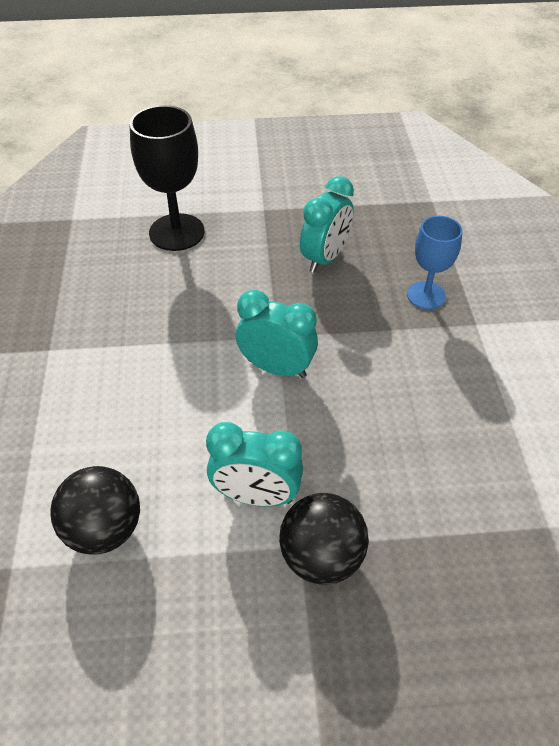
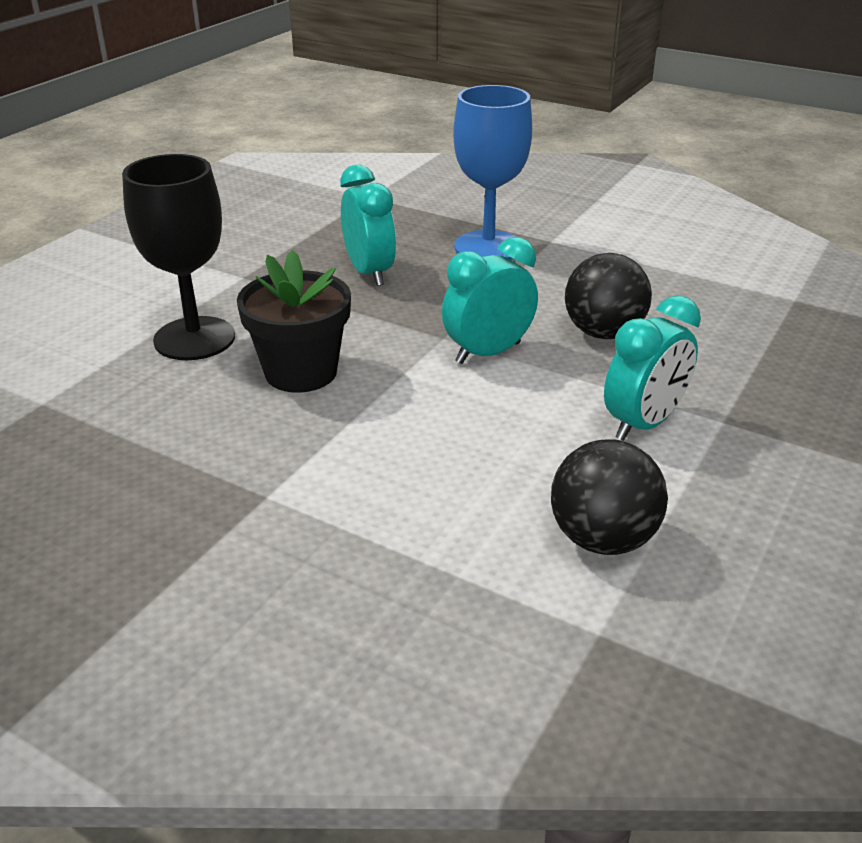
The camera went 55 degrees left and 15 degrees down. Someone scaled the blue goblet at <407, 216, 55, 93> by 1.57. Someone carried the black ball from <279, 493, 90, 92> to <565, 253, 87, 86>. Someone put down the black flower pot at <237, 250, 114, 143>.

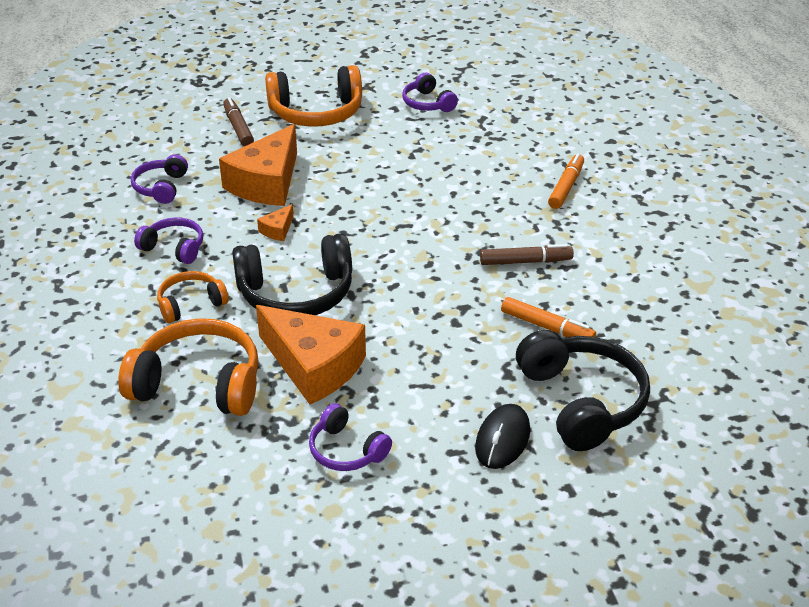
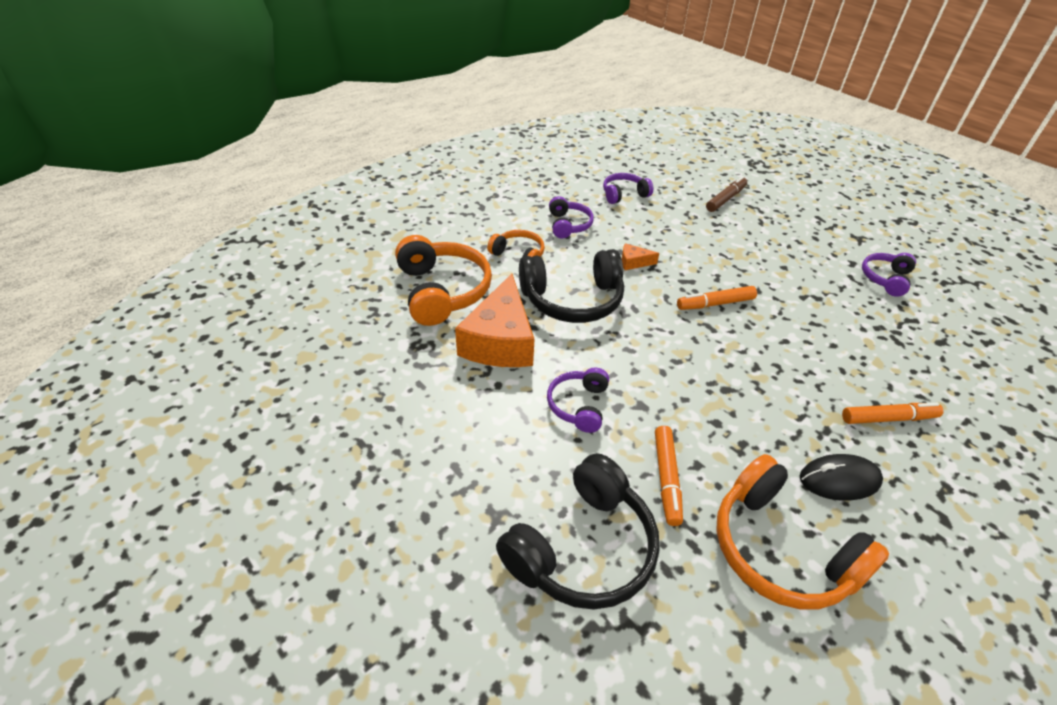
The camera went 60 degrees right and 5 degrees up. Someone carried the orange headphones from <265, 65, 97, 62> to <716, 454, 173, 155>. Someone took away the orange cheese at <219, 124, 78, 82>. Someone rotated the black headphones at <232, 233, 120, 82> by 60 degrees counterclockwise. Someone took away the brown marker at <480, 244, 94, 21>. Someone carried the purple headphones from <309, 403, 83, 68> to <547, 367, 62, 66>. Someone carried the black mouse from <475, 404, 55, 65> to <800, 454, 83, 47>. Someone put down the orange marker at <677, 286, 80, 24>.

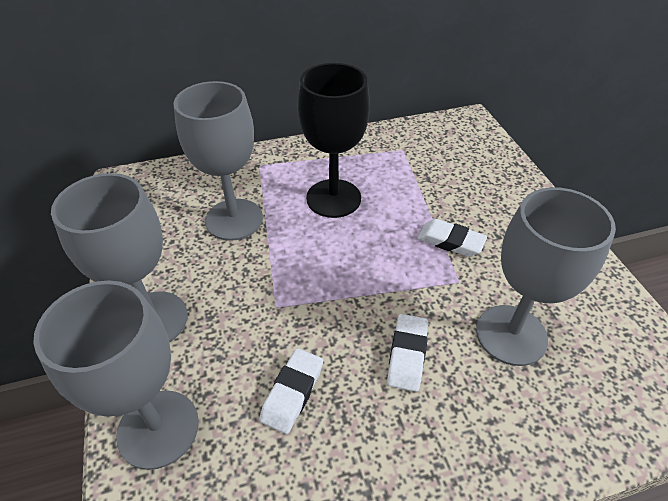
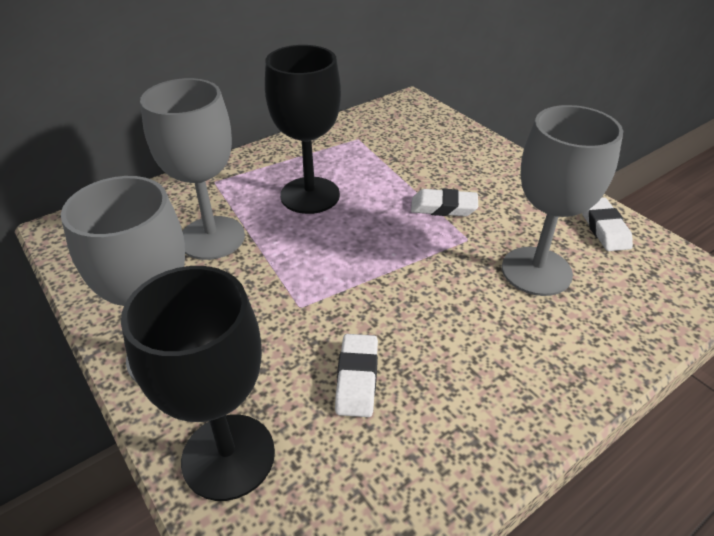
The camera went 20 degrees left and 5 degrees down. Someone repainted the grey goblet at <33, 281, 166, 189>, which became the black goblet at <121, 266, 154, 235>. Someone carried the white eraser from <387, 314, 41, 78> to <582, 197, 51, 54>.

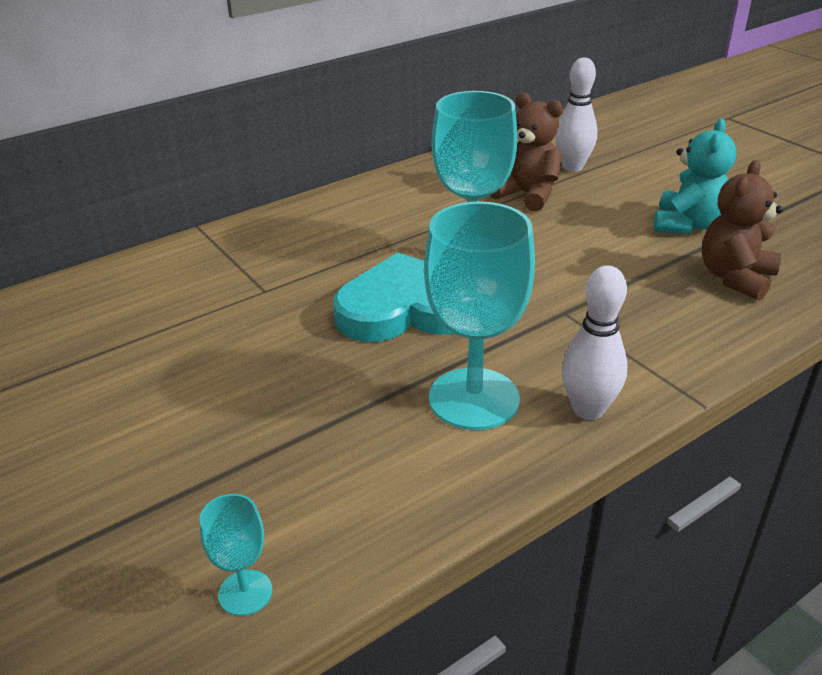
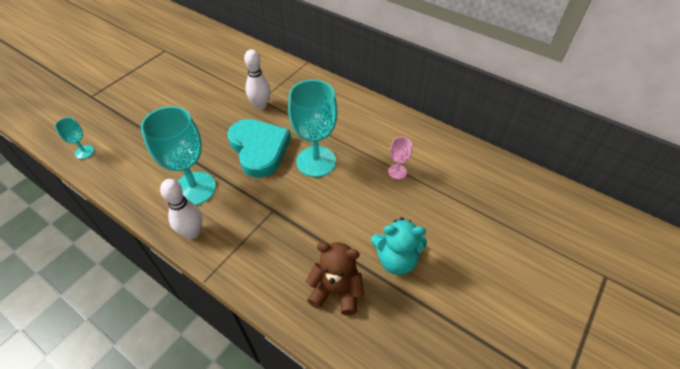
The camera went 70 degrees right and 15 degrees up. Someone carried the white bowling pin from <555, 58, 42, 114> to <244, 49, 27, 61>. Someone swapped the brown teddy bear at <490, 93, 73, 119> for the pink goblet at <388, 137, 24, 42>.

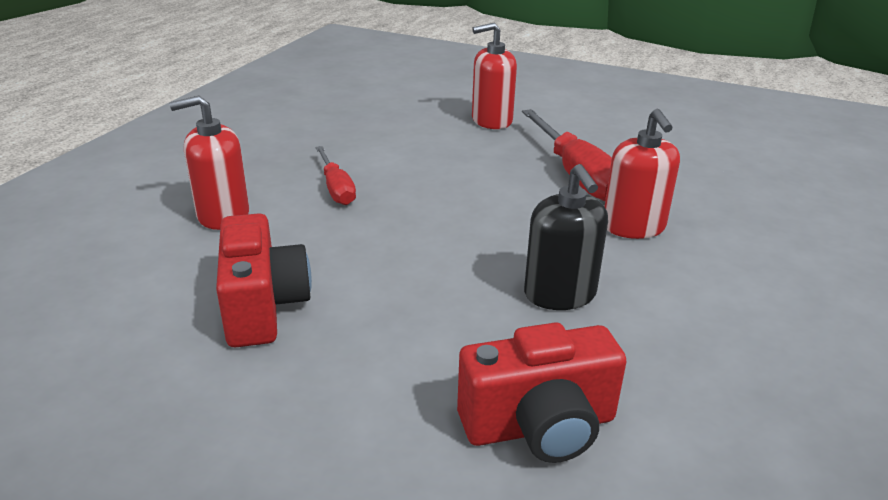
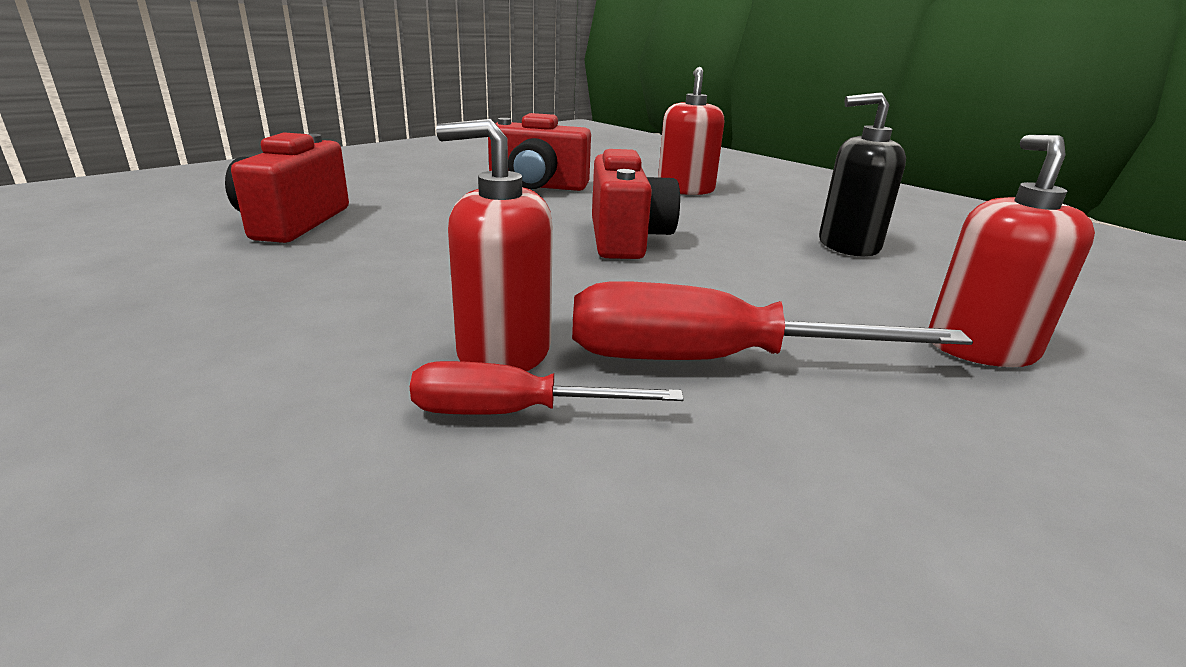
The camera went 110 degrees right and 5 degrees down. Someone carried the red screwdriver from <316, 146, 40, 59> to <410, 361, 274, 54>. Someone carried the black soap dispenser from <524, 164, 84, 146> to <819, 92, 87, 164>. Someone put down the red camera at <592, 149, 88, 110>.

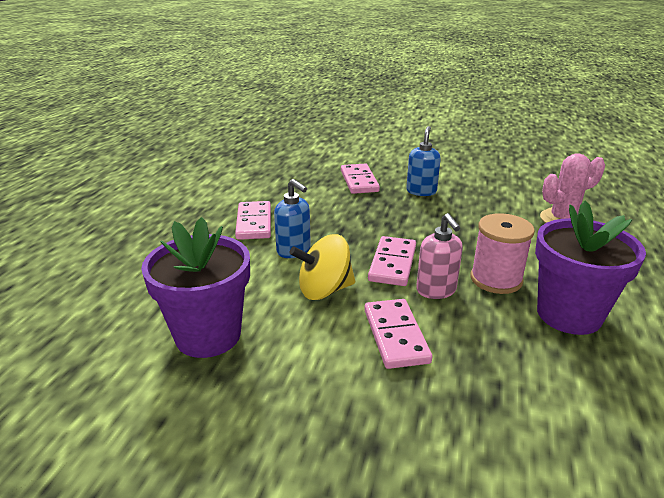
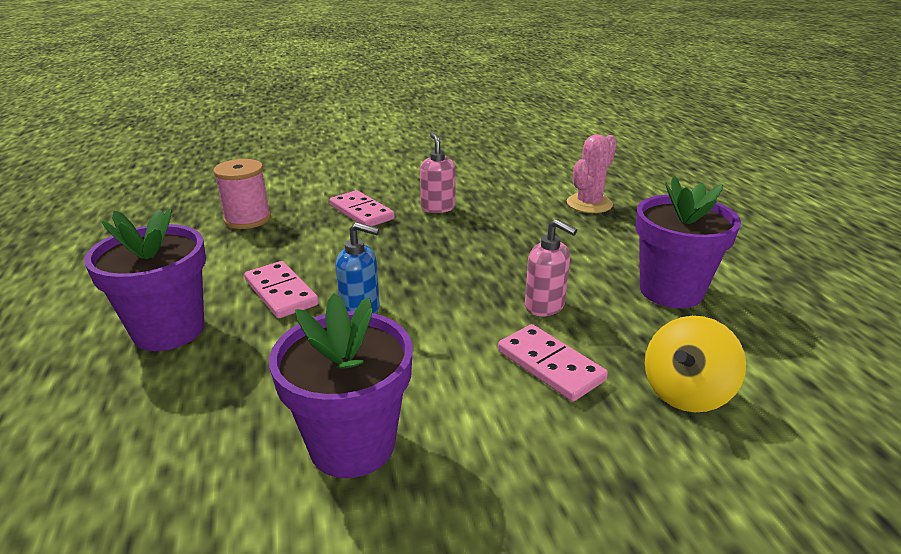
The camera went 30 degrees left and 0 degrees up. Someone repainted the blue soap dispenser at <406, 126, 35, 70>, which became the pink soap dispenser at <420, 133, 36, 80>. Someone carried the pink spool from <471, 213, 64, 81> to <213, 159, 58, 70>. Someone carried the yellow spinning top from <290, 234, 65, 66> to <645, 316, 101, 96>. Someone took away the pink domino at <368, 236, 48, 50>. Someone put down the purple flower pot at <84, 209, 122, 142>.

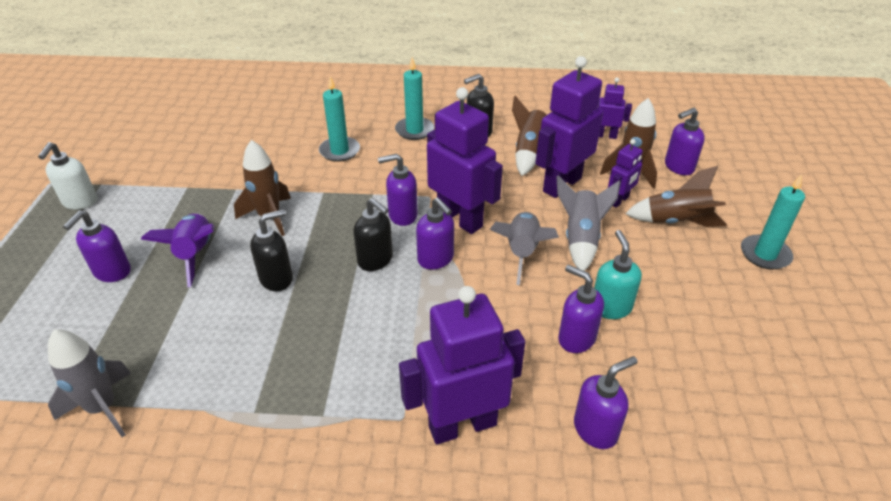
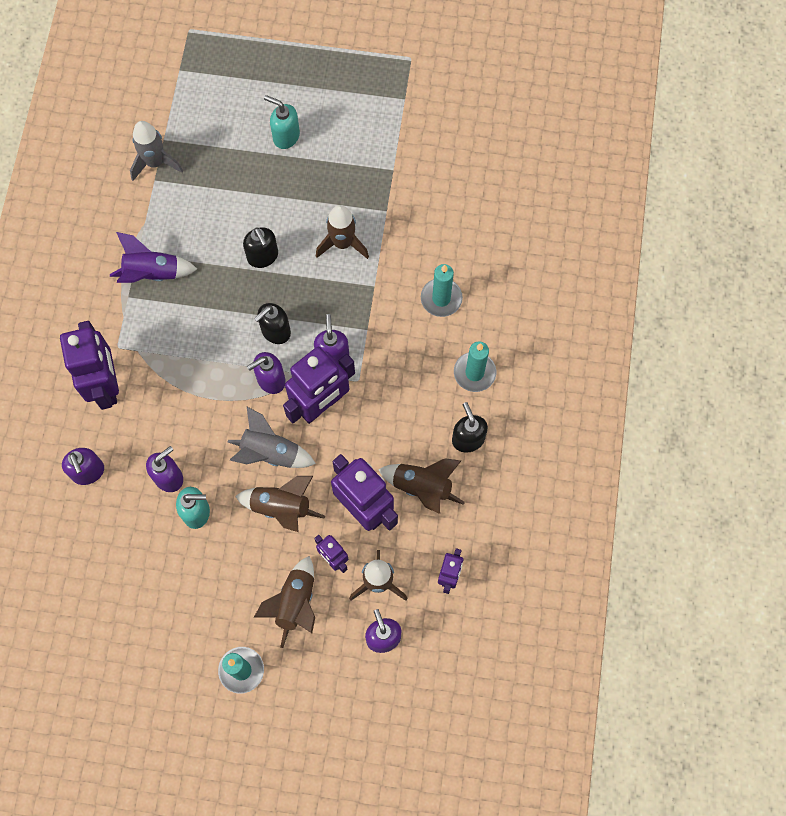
The camera went 95 degrees right and 30 degrees up. Someone took away the white soap dispenser at <38, 142, 59, 68>. Someone repainted the grey rocket at <556, 175, 65, 96>, which became the brown rocket at <235, 476, 90, 56>. Someone repainted the purple soap dispenser at <63, 210, 68, 72>, which became the turquoise soap dispenser at <264, 95, 36, 54>. Someone carried the purple rocket from <141, 214, 73, 73> to <110, 232, 87, 51>.

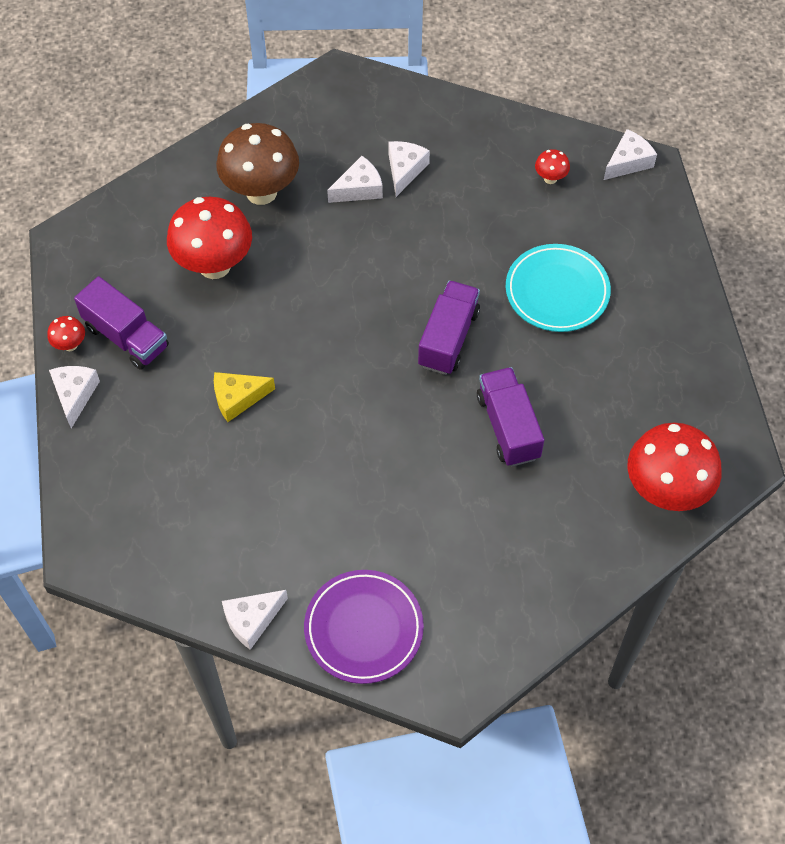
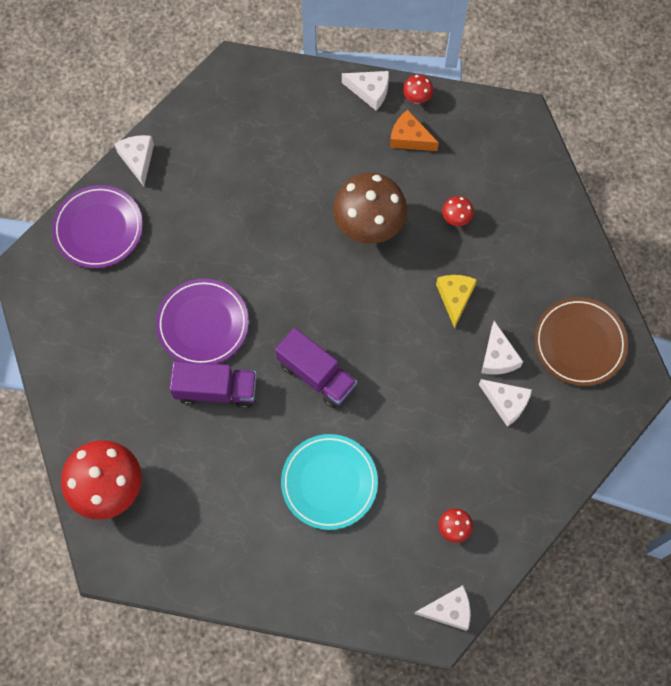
The camera went 110 degrees right and 10 degrees up. Someone carried the brown mushroom from <216, 123, 83, 82> to <333, 173, 74, 71>. Someone rotated the white cheese at <604, 129, 53, 51> by 75 degrees counterclockwise. Someone scaled the red mushroom at <167, 197, 85, 82> by 0.43. Someone swapped the purple truck at <74, 276, 95, 94> for the orange cheese at <390, 109, 49, 42>. Someone carried the yellow cheese from <214, 372, 61, 50> to <436, 275, 41, 53>. Someone put down the purple plate at <156, 279, 93, 85>. Someone put down the brown plate at <534, 297, 94, 89>.

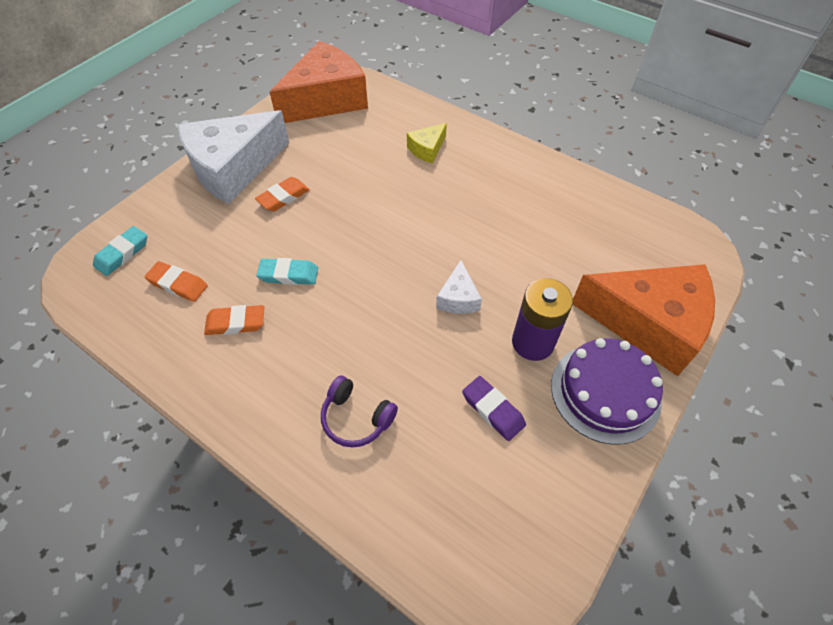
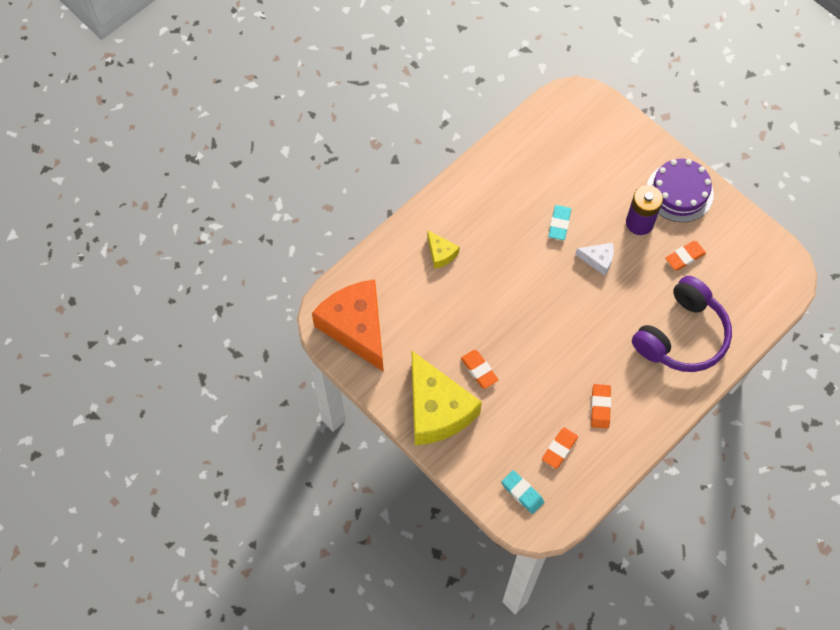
The camera went 80 degrees left and 10 degrees up. Someone repainted the white cheese at <178, 110, 111, 94>, which became the yellow cheese at <412, 351, 70, 94>. Someone carried the turquoise eraser from <257, 258, 61, 27> to <548, 205, 23, 35>. Someone took away the orange cheese at <573, 264, 142, 112>. Someone scaled the purple headphones at <321, 375, 77, 73> by 2.07. Someone repainted the purple eraser at <462, 376, 64, 65>, which became the orange eraser at <665, 241, 41, 30>.

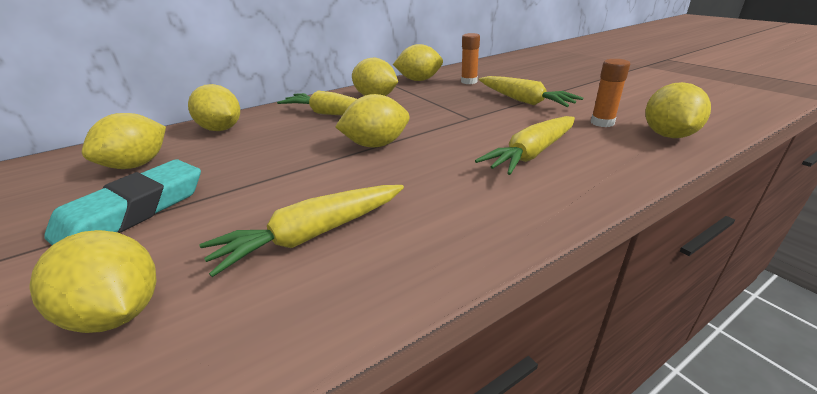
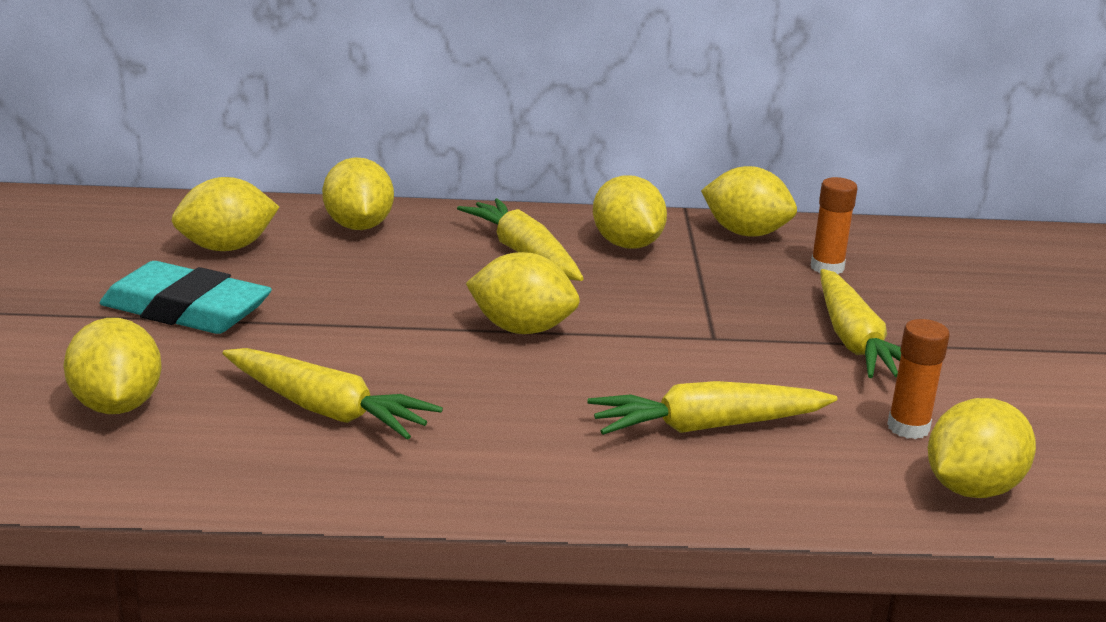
The camera went 30 degrees right and 5 degrees down. Someone rotated the turquoise eraser at <44, 159, 157, 86> by 45 degrees clockwise. Someone rotated the yellow carrot at <199, 185, 205, 92> by 150 degrees counterclockwise.

